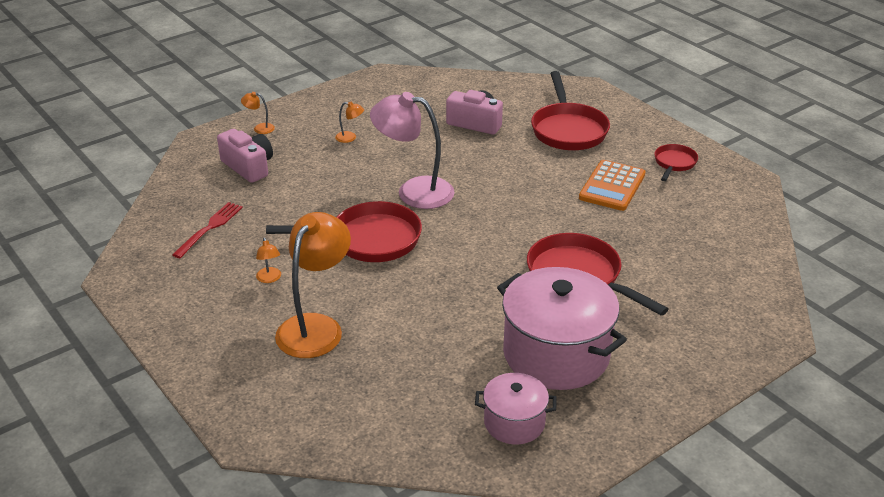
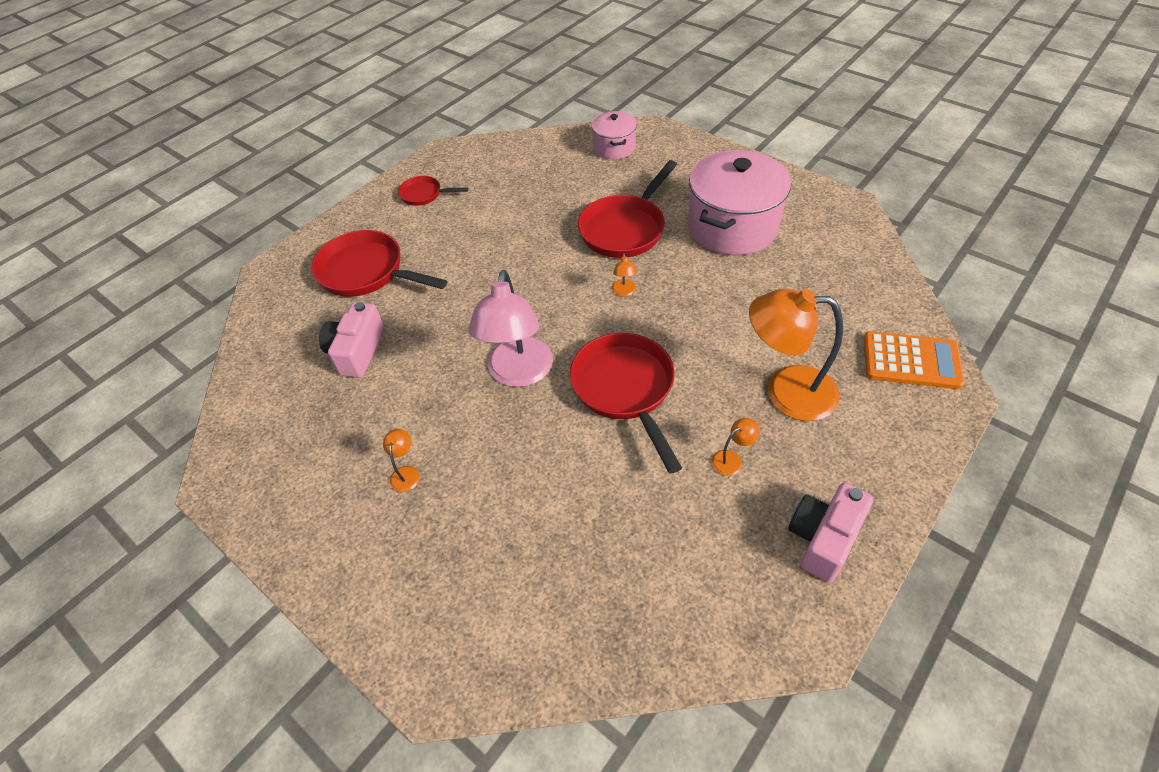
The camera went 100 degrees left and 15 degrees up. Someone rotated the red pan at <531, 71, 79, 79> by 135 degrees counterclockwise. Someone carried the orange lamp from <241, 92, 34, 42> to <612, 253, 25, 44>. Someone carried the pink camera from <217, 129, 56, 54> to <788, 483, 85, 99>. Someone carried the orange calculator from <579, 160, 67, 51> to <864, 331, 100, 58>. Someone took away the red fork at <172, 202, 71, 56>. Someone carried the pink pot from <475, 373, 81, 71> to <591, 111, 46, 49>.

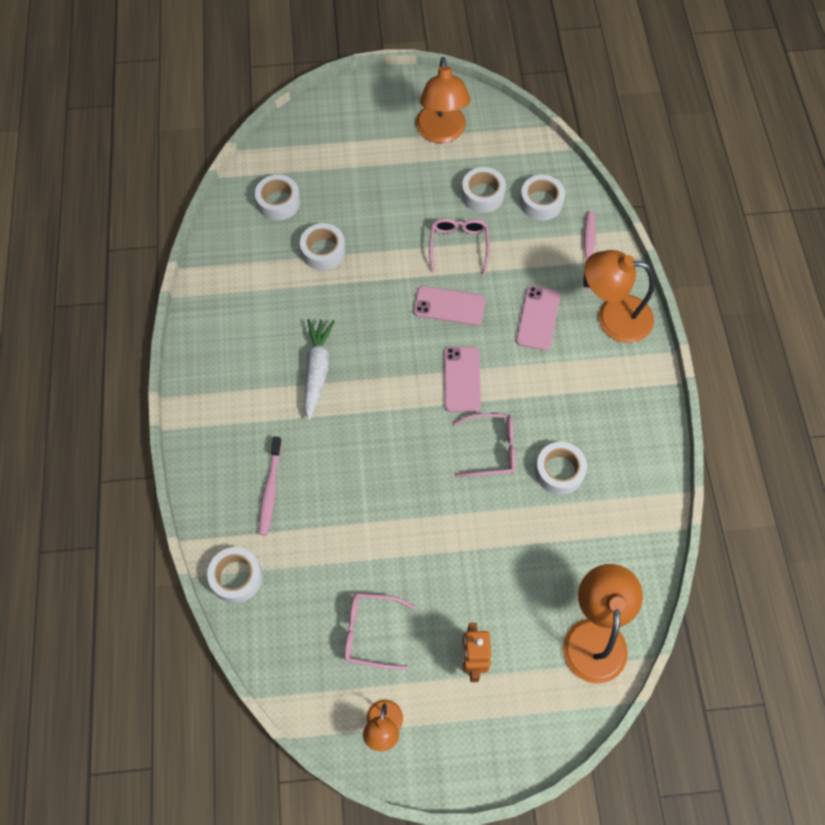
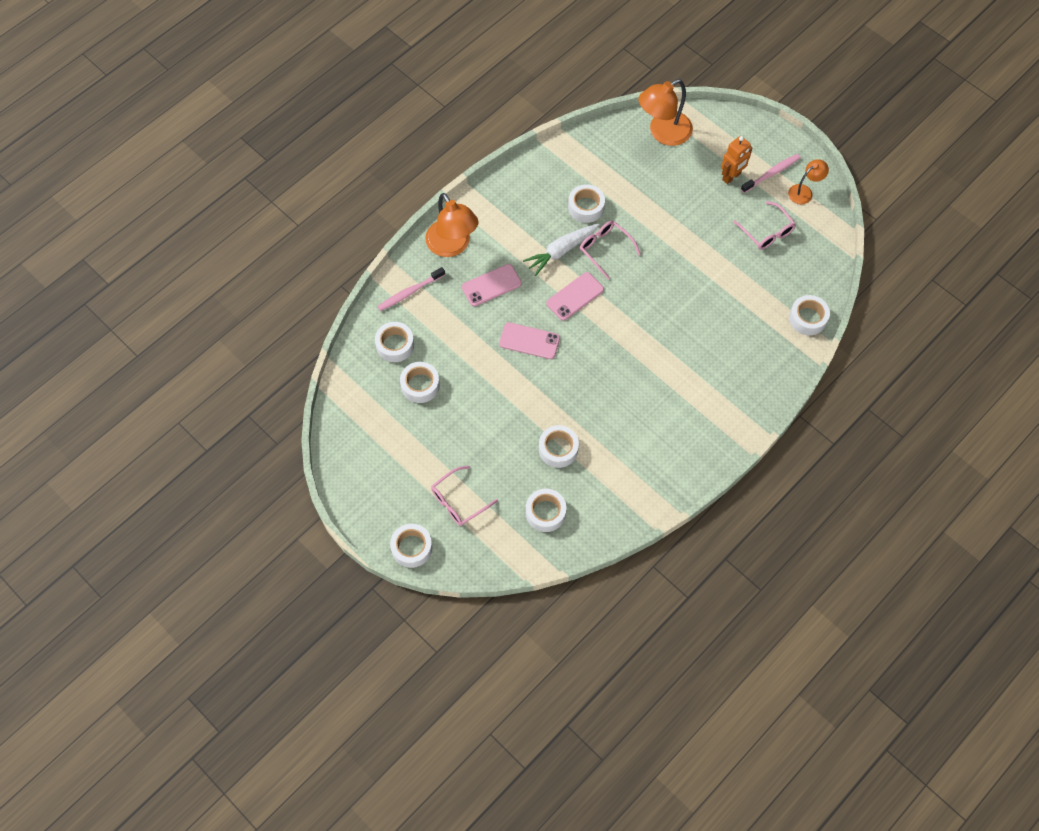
The camera went 130 degrees left and 0 degrees up. Someone took away the orange lamp at <416, 57, 54, 86>. Someone carried the pink glasses from <429, 218, 61, 56> to <431, 466, 67, 60>. Someone rotated the pink phone at <414, 286, 71, 39> by 45 degrees counterclockwise. Someone carried the white carrot from <304, 319, 31, 101> to <523, 224, 77, 52>. Someone carried the pink toothbrush from <259, 436, 23, 99> to <741, 154, 60, 39>. Someone put down the white tape at <390, 524, 42, 44>.

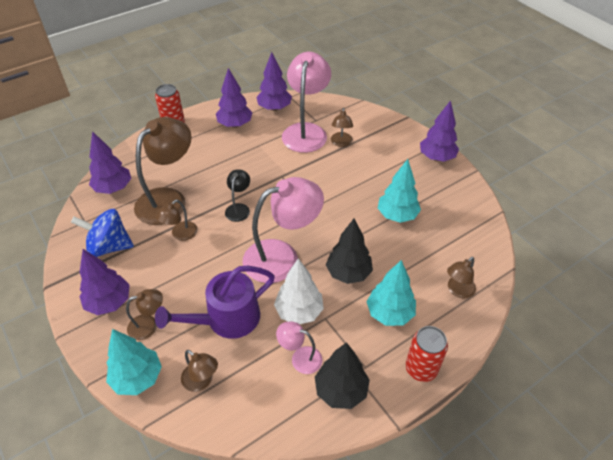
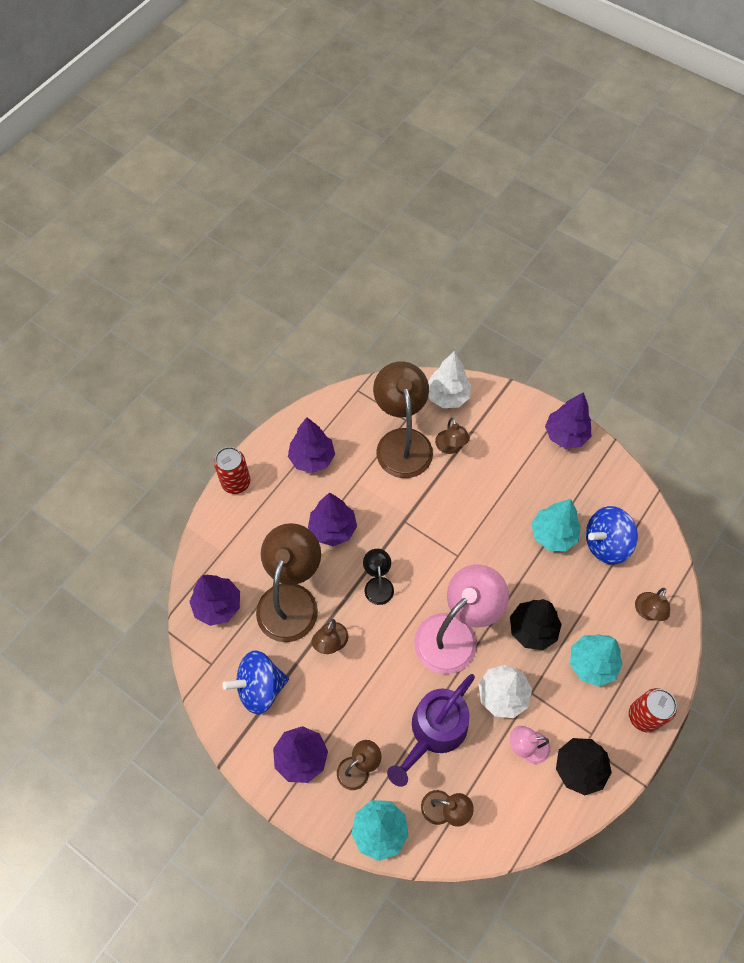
The camera went 20 degrees left and 15 degrees up. Someone carried the purple tree from <256, 52, 36, 59> to <308, 493, 49, 53>. Someone repainted the pink lamp at <282, 52, 49, 101>, which became the brown lamp at <373, 361, 60, 117>. Someone put down the white tree at <428, 351, 43, 57>. Someone put down the blue spinning top at <586, 506, 52, 59>.

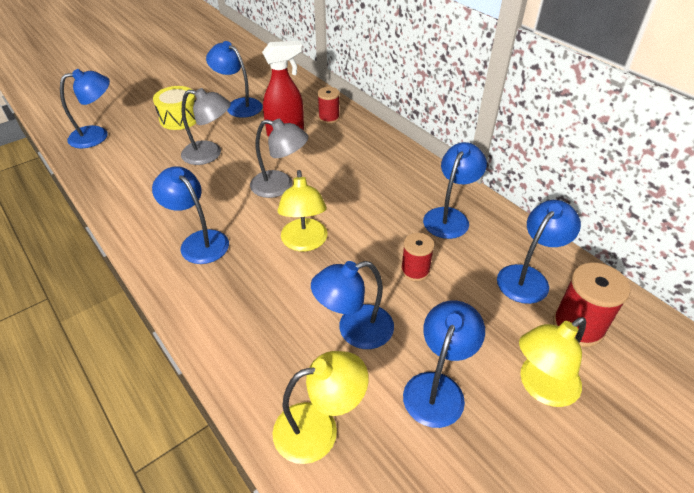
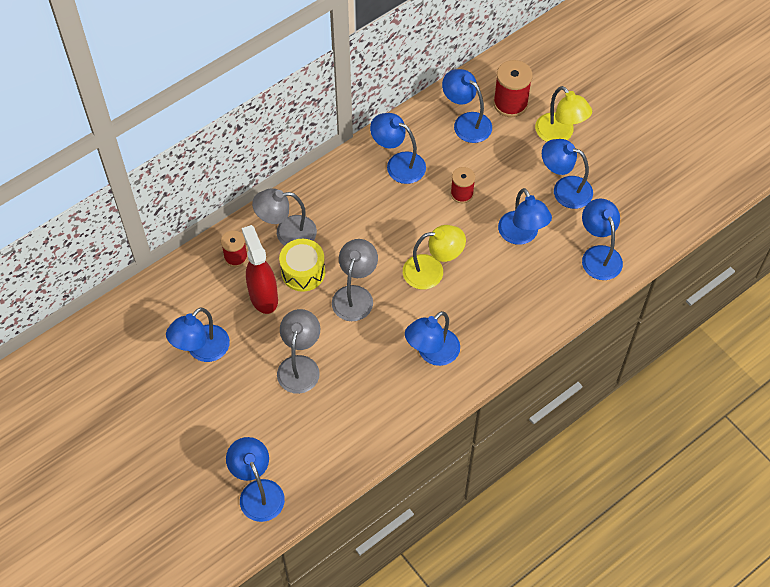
The camera went 90 degrees left and 15 degrees up. Someone carried the yellow drum from <153, 86, 43, 44> to <279, 239, 46, 53>. Someone repainted the yellow lamp at <273, 351, 96, 113>, which became the blue lamp at <582, 199, 41, 81>. Someone put down the grey lamp at <252, 188, 65, 58>.

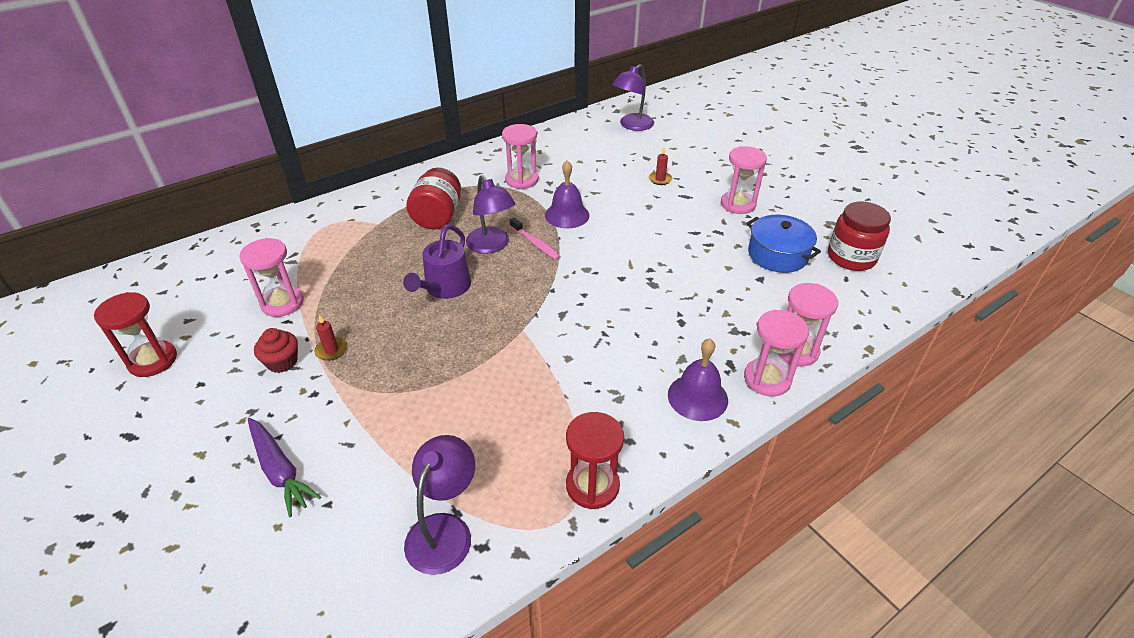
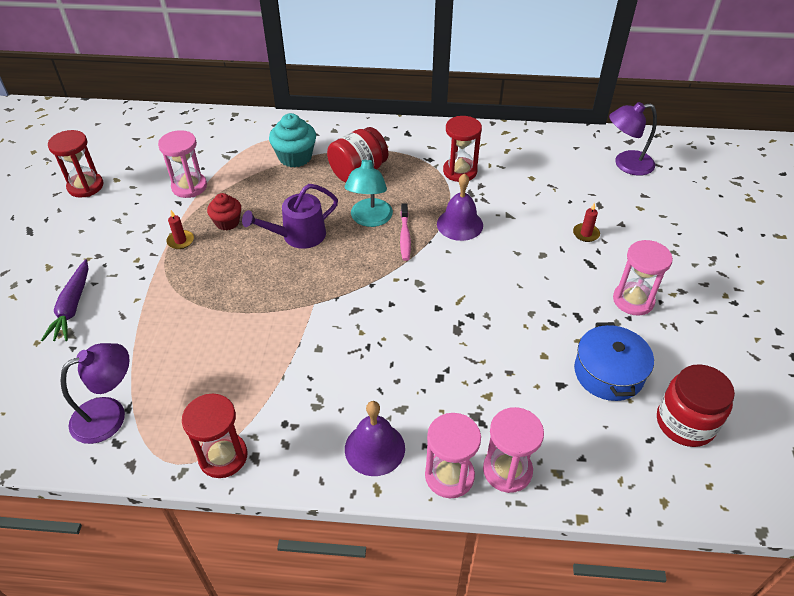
The camera went 40 degrees right and 5 degrees up. Someone repainted the pink hourglass at <502, 124, 37, 65>, which became the red hourglass at <443, 116, 39, 66>. Someone repainted the purple lamp at <466, 175, 49, 79>, which became the turquoise lamp at <344, 154, 49, 73>. Someone carried the red cupcake from <254, 328, 44, 45> to <207, 193, 34, 37>. Someone put down the turquoise cupcake at <269, 113, 47, 54>.

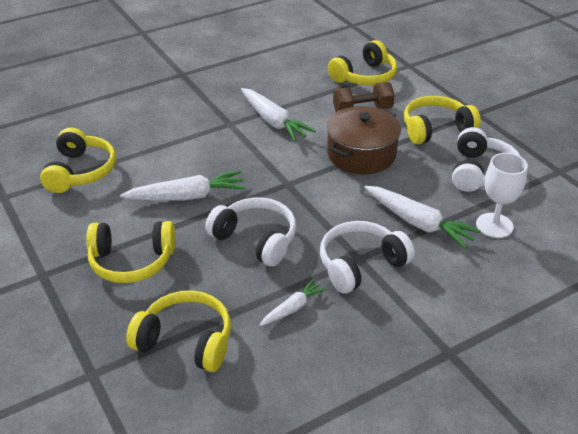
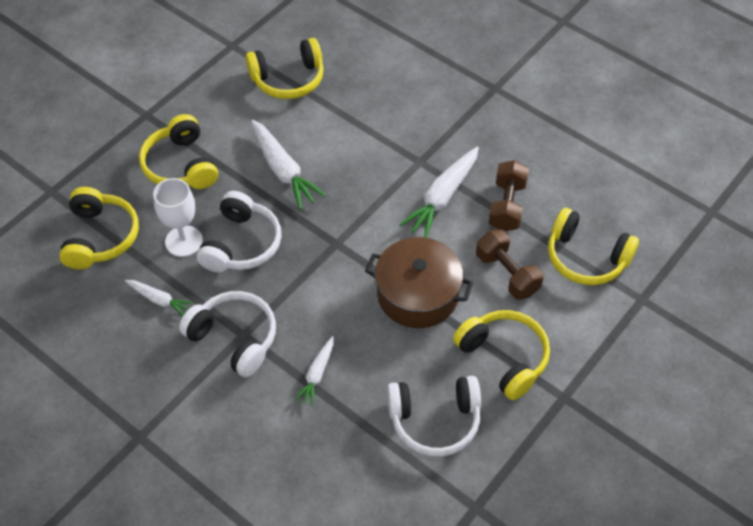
The camera went 70 degrees right and 15 degrees up. Someone carried the white goblet from <476, 153, 52, 85> to <153, 178, 50, 79>. Someone scaled the white carrot at <364, 186, 117, 63> by 0.57. Someone put down the brown dumbbell at <489, 160, 40, 71>.

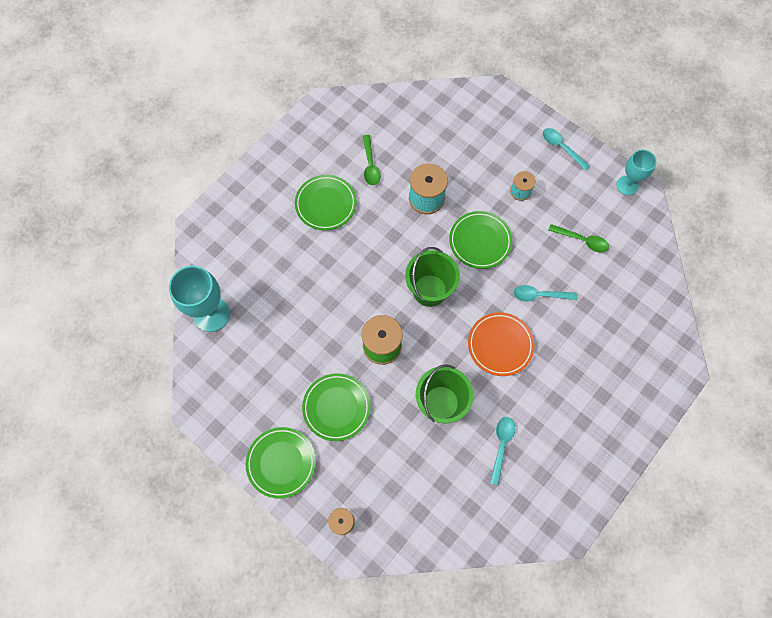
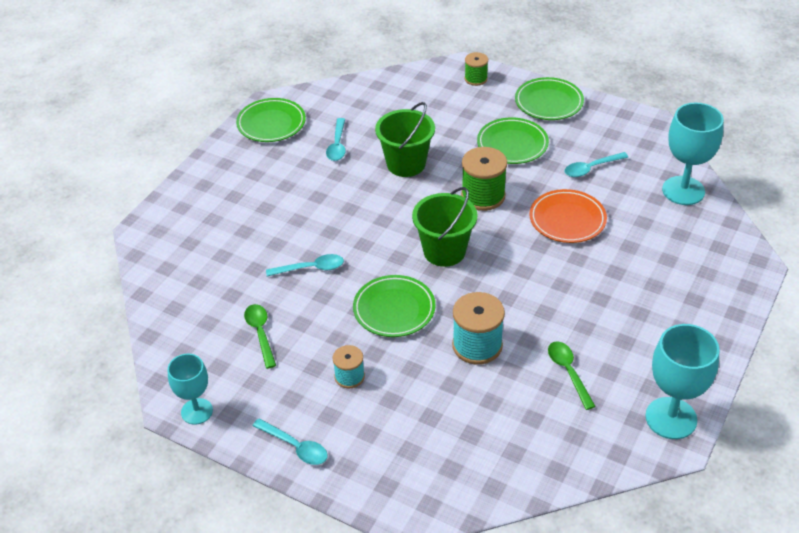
The camera went 170 degrees right and 25 degrees down. Someone carried the green plate from <295, 175, 61, 55> to <236, 98, 70, 44>. Someone rotated the green spoon at <548, 224, 61, 29> by 60 degrees clockwise. Someone carried the orange plate from <468, 312, 66, 64> to <529, 189, 78, 54>. Someone put down the turquoise spoon at <565, 152, 63, 25>. Someone put down the turquoise goblet at <645, 324, 75, 115>.

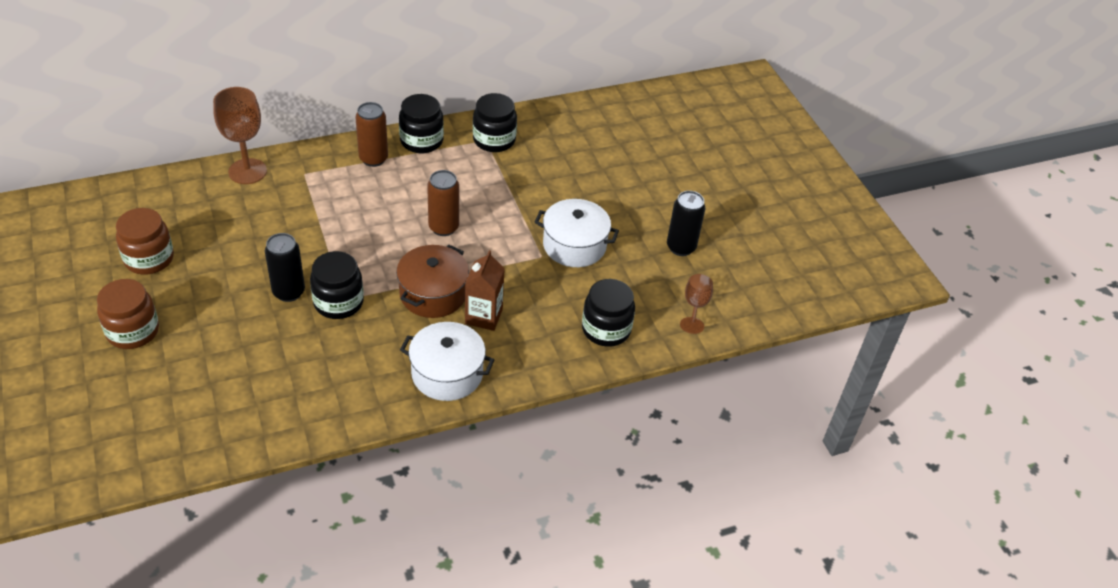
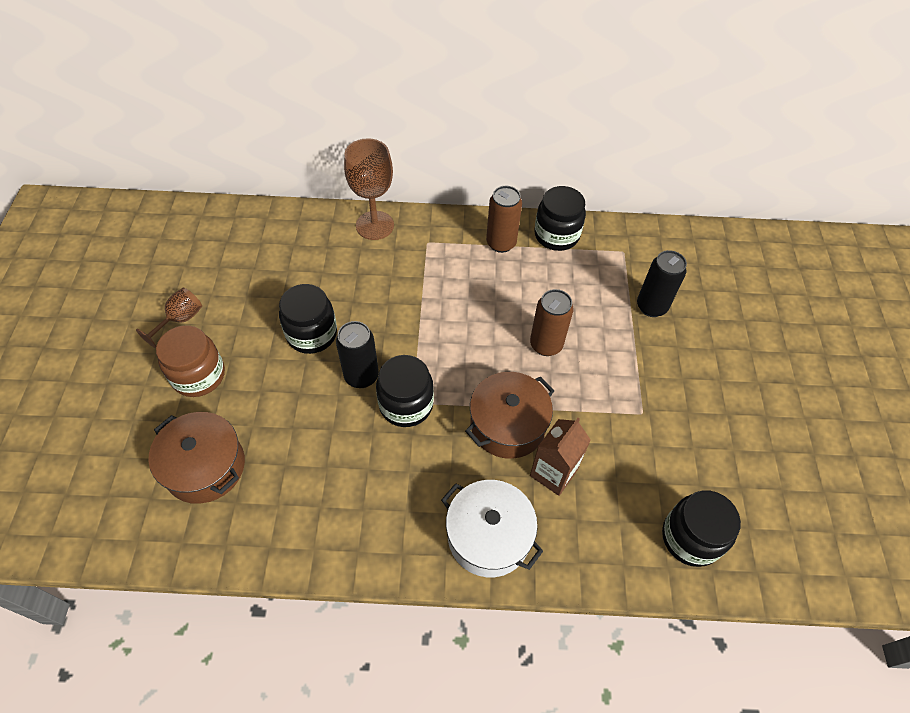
The camera went 25 degrees right and 10 degrees up. Someone carried the black jar from <473, 93, 44, 59> to <279, 284, 58, 70>. Someone carried the black can from <667, 191, 38, 65> to <637, 250, 50, 67>. Someone took away the white pot at <535, 199, 84, 68>. Someone took away the brown jar at <116, 208, 58, 67>. Someone carried the brown goblet from <680, 274, 33, 60> to <136, 288, 66, 60>. Someone put down the brown pot at <148, 412, 97, 92>.

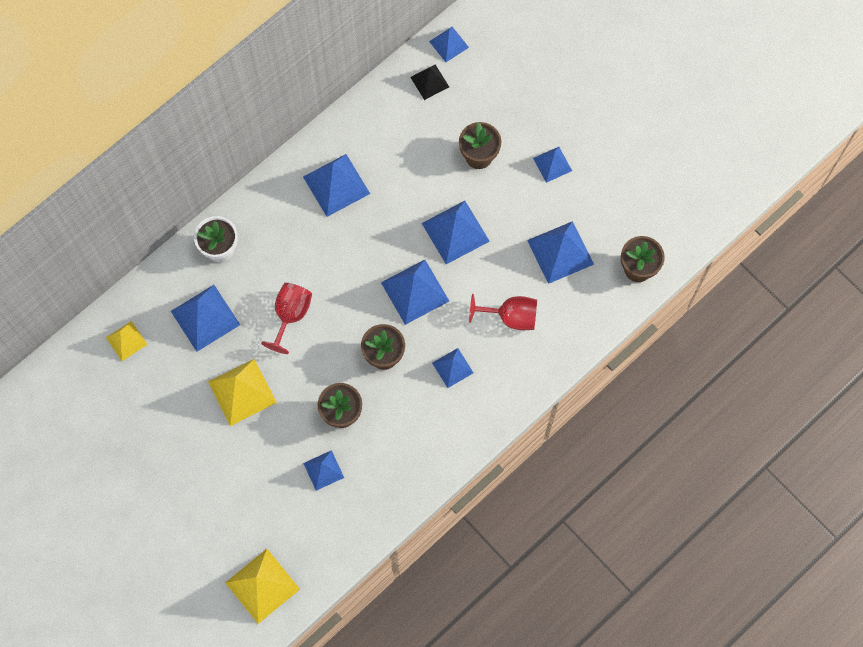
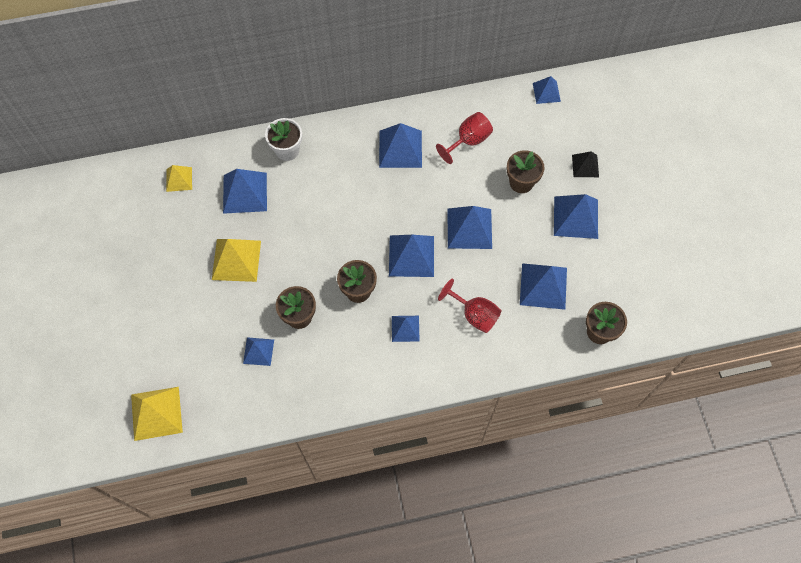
The camera went 30 degrees right and 5 degrees down. Someone carried the black pyramid from <410, 65, 39, 35> to <572, 151, 27, 26>. Someone scaled the blue pyramid at <533, 147, 39, 36> by 1.69. Someone carried the red goblet from <261, 283, 51, 71> to <436, 112, 57, 52>.

